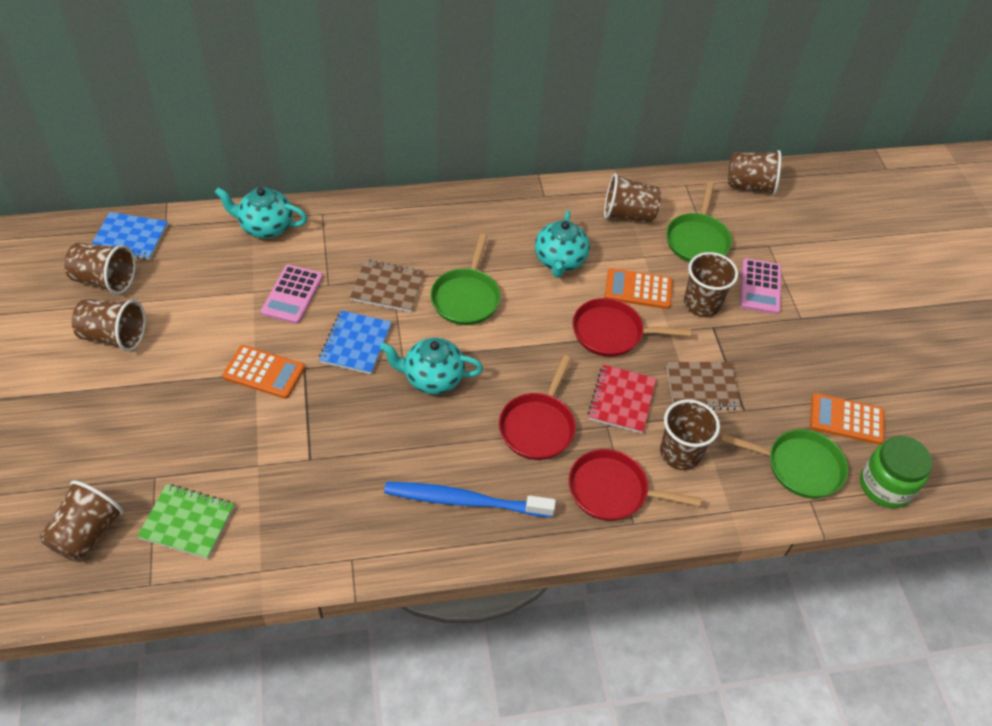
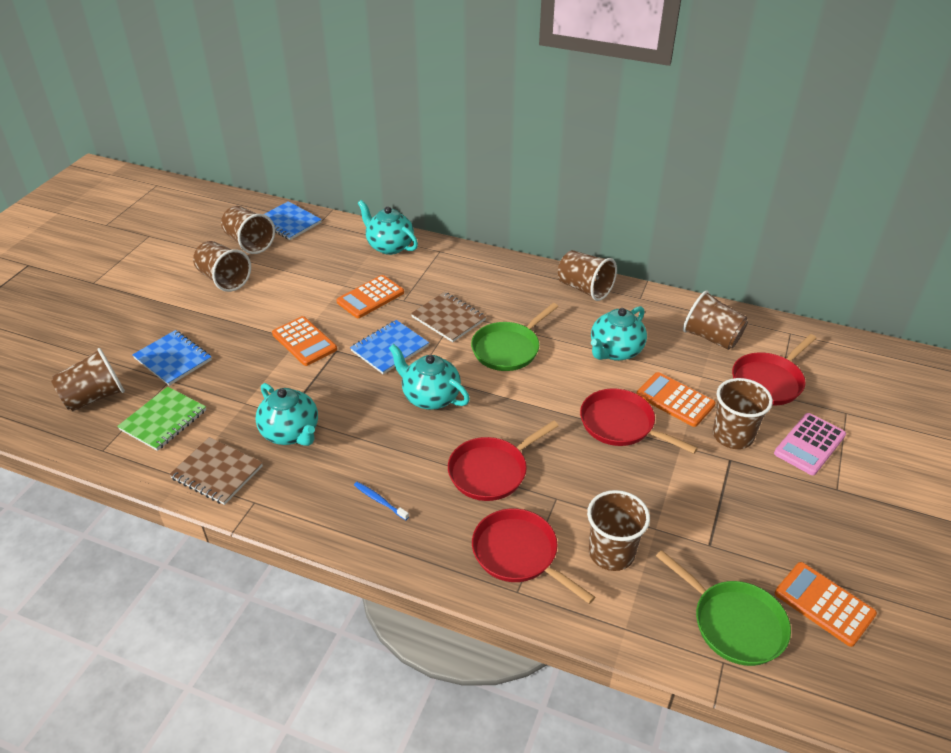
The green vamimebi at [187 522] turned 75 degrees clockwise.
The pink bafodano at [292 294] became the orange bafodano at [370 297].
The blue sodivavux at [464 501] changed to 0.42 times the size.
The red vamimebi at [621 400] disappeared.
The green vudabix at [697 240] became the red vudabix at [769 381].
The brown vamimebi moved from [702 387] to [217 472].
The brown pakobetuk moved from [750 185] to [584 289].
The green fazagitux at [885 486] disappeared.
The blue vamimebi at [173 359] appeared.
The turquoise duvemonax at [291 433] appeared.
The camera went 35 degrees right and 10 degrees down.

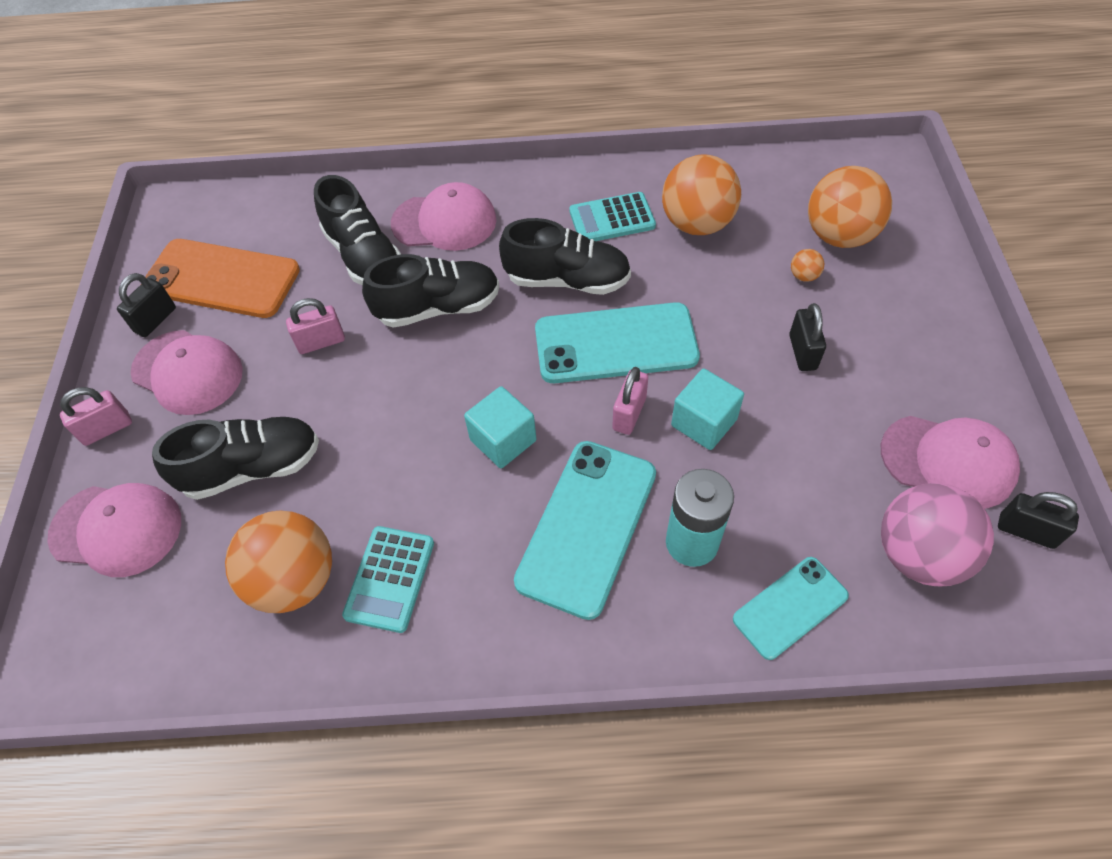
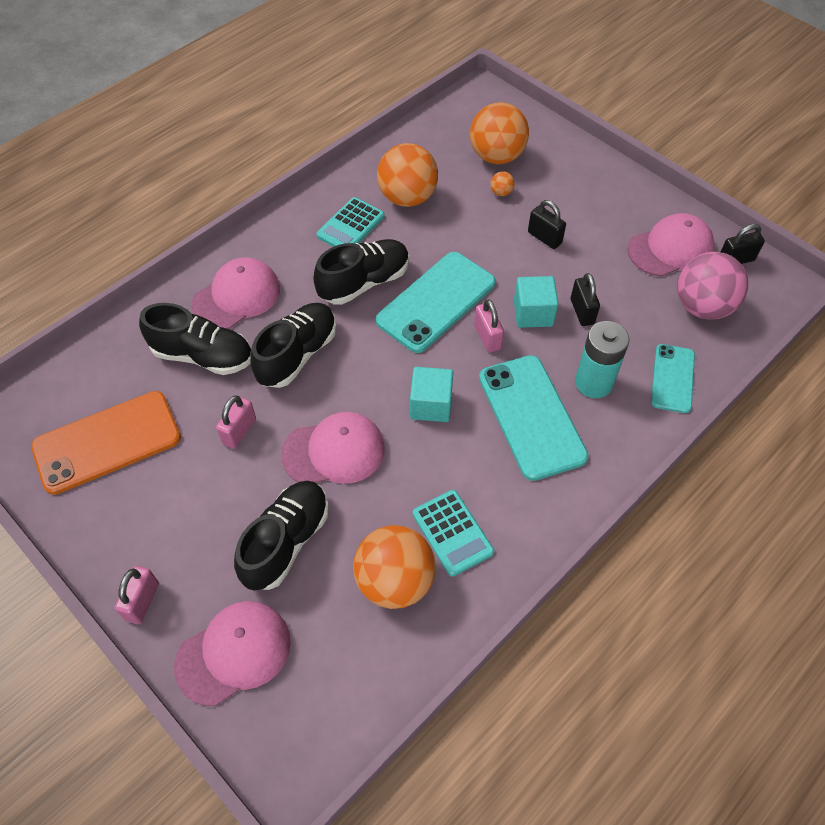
The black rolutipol moved from [155 320] to [582 311].
The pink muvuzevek moved from [188 372] to [334 451].
The camera went 45 degrees left and 0 degrees up.

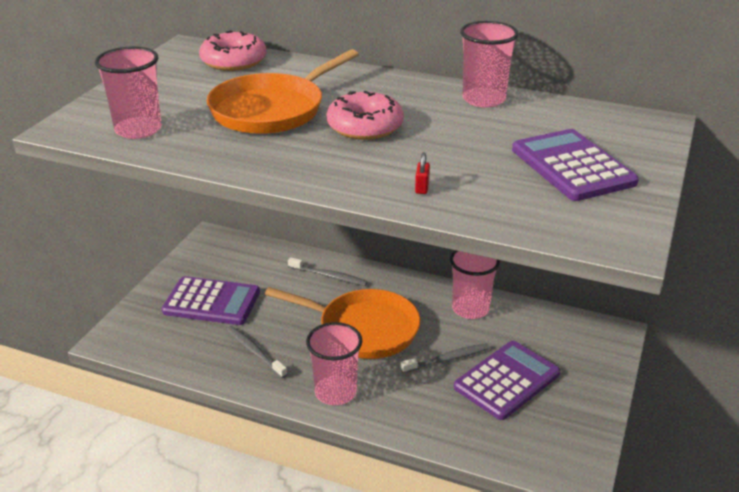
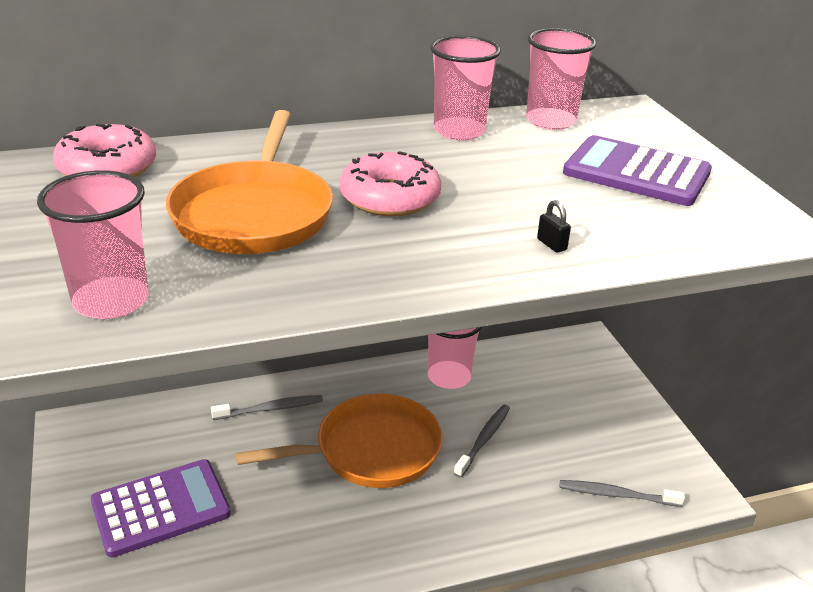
The grey sodivavux moved from [254 352] to [616 495].
The pink pakobetuk moved from [335 392] to [550 121].
The red rolutipol at [422 188] became the black rolutipol at [551 244].
The purple bafodano at [507 380] disappeared.
The camera went 40 degrees left and 0 degrees up.

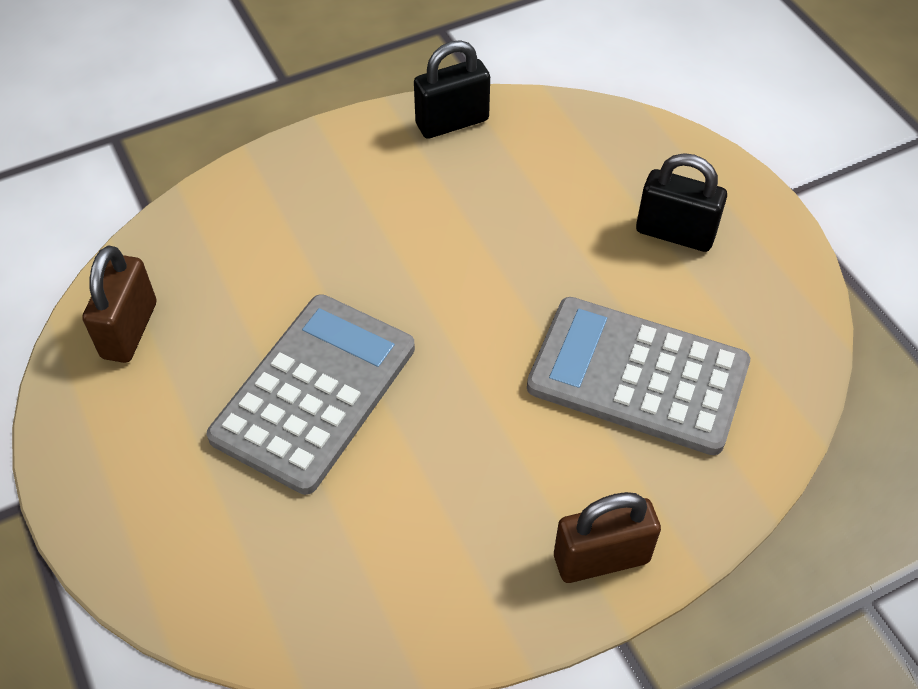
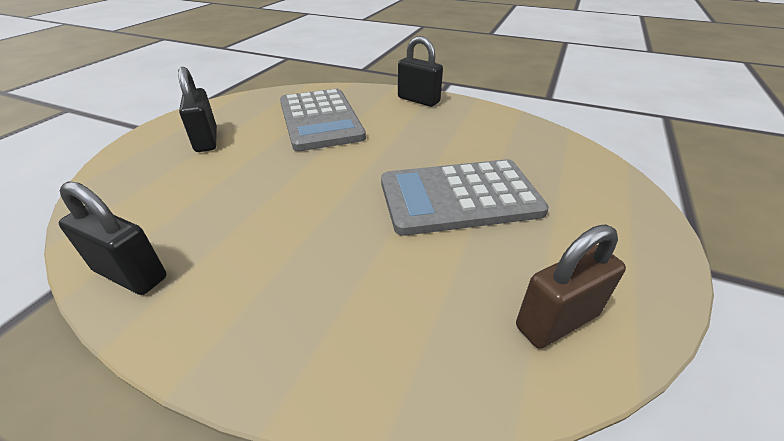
The brown rolutipol at [601 558] became the black rolutipol at [418 100].
The camera went 130 degrees left and 15 degrees down.

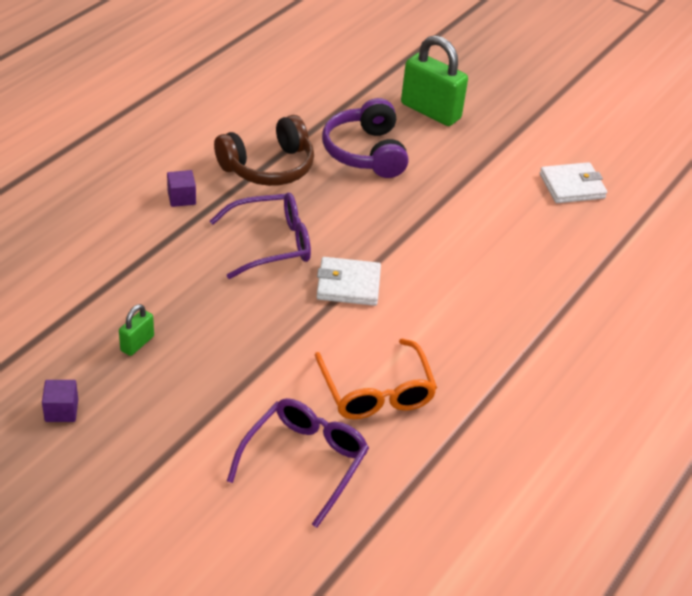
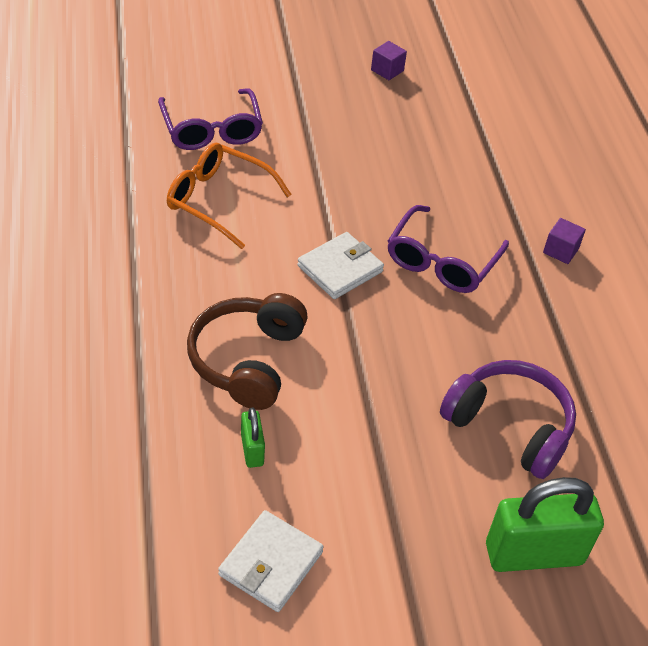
The green rolutipol moved from [137 343] to [252 450].
The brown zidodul moved from [268 167] to [247 360].
The camera went 135 degrees right and 5 degrees up.

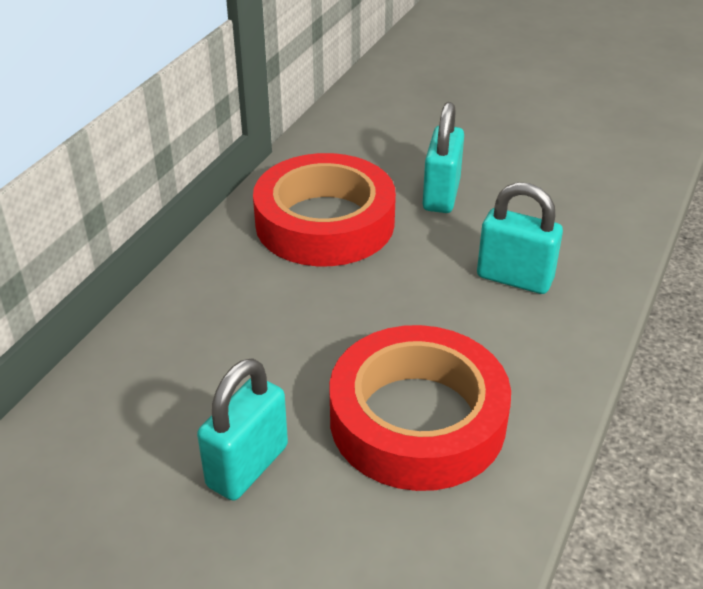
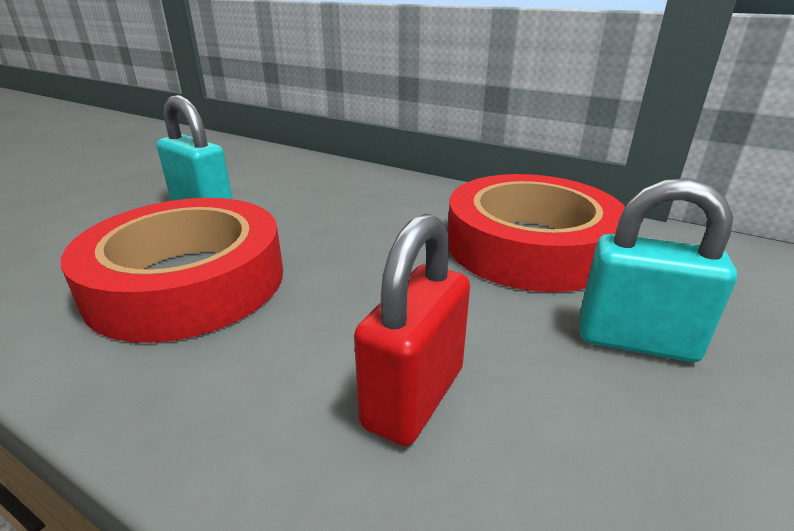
The turquoise rolutipol at [514 278] became the red rolutipol at [414 397].
The camera went 95 degrees right and 10 degrees down.

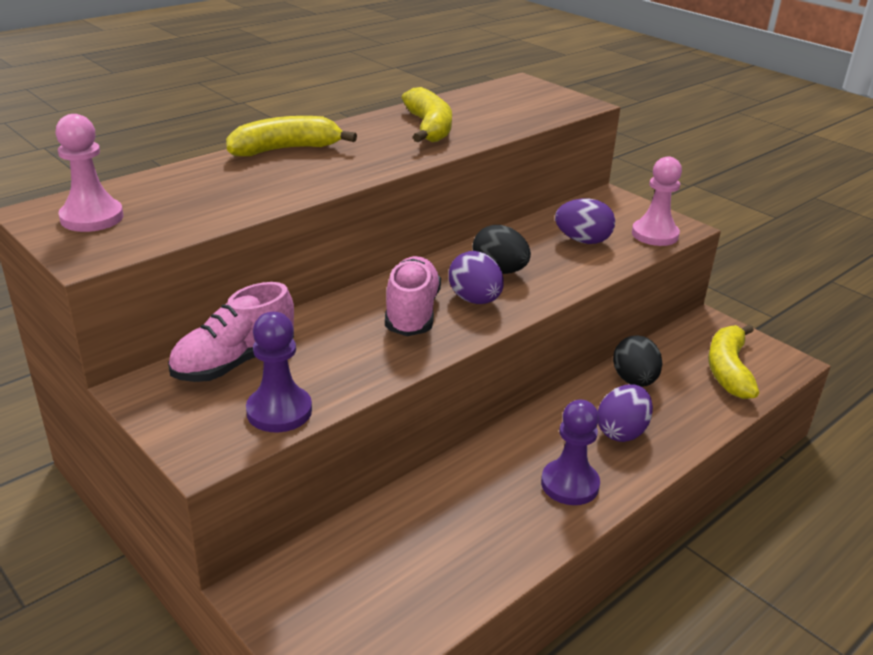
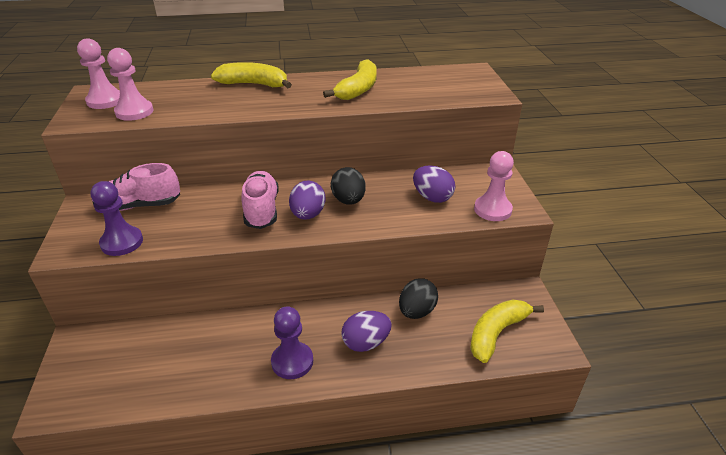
The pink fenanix at [412 313] turned 45 degrees counterclockwise.
The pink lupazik at [134 112] appeared.
The camera went 35 degrees right and 5 degrees up.

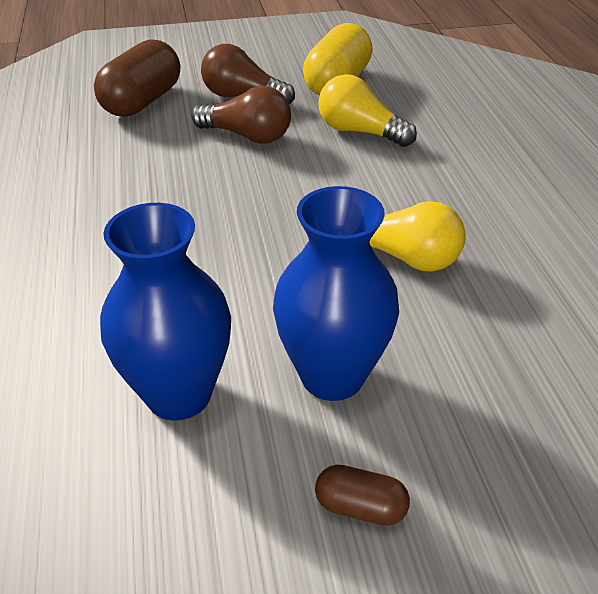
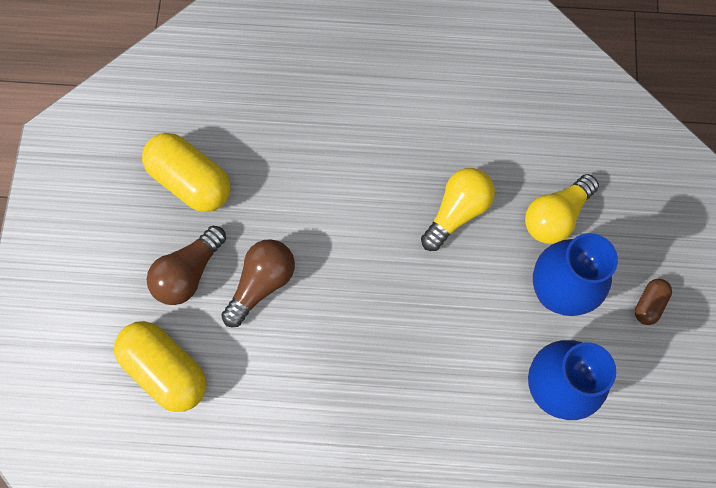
The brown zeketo at [142 101] became the yellow zeketo at [166 370].
The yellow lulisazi moved from [359 132] to [555 216].
The camera went 75 degrees left and 30 degrees up.

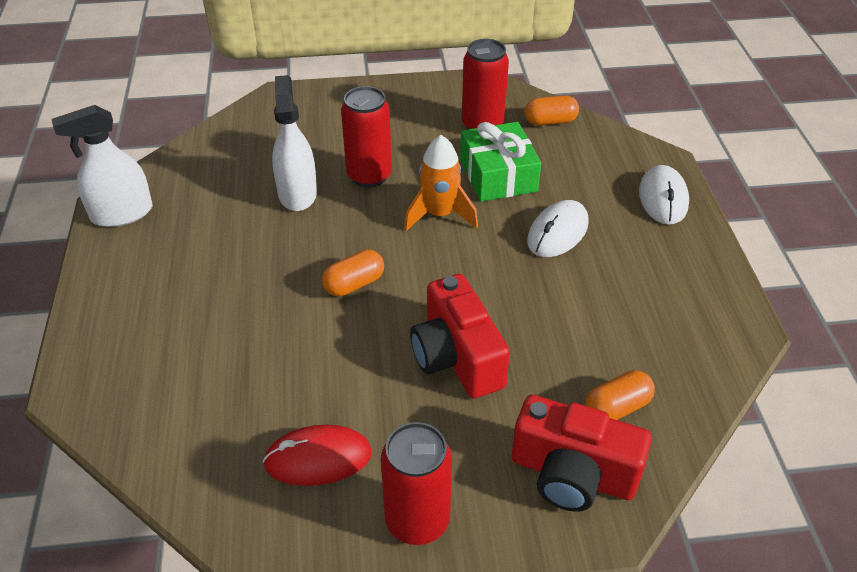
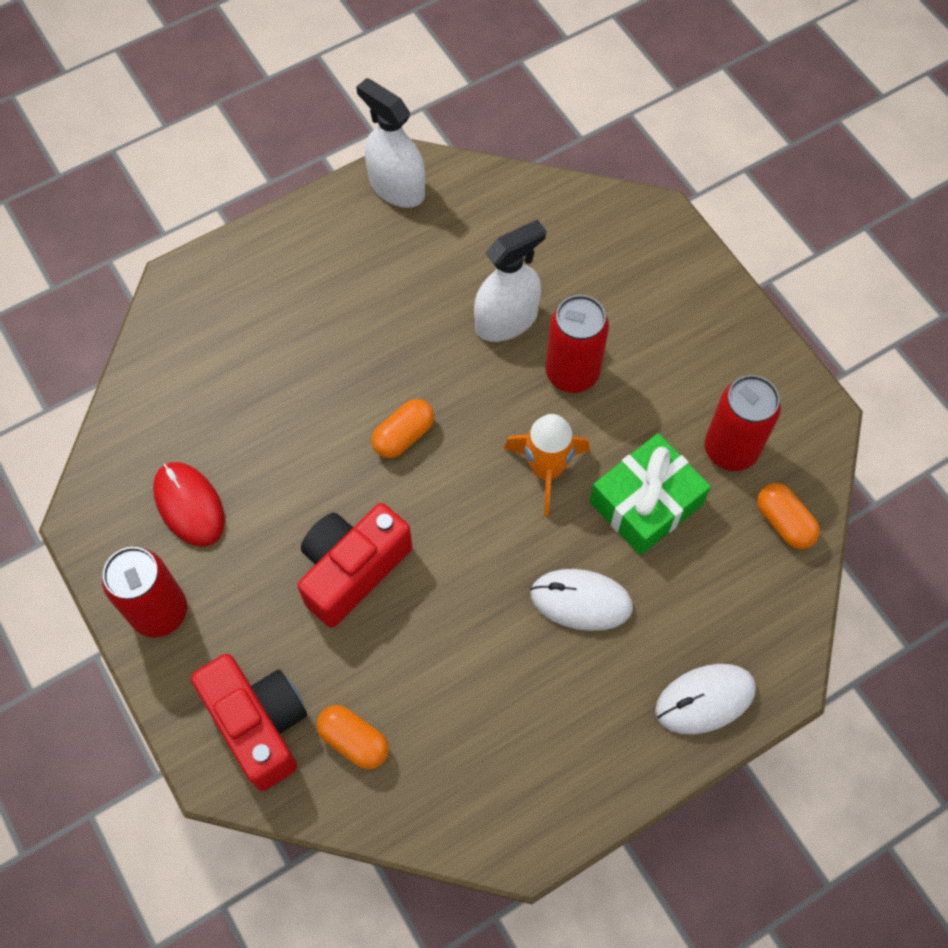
The orange zeketo at [354 284] turned 75 degrees counterclockwise.
The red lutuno at [572 474] turned 150 degrees clockwise.
The camera went 65 degrees right and 20 degrees up.

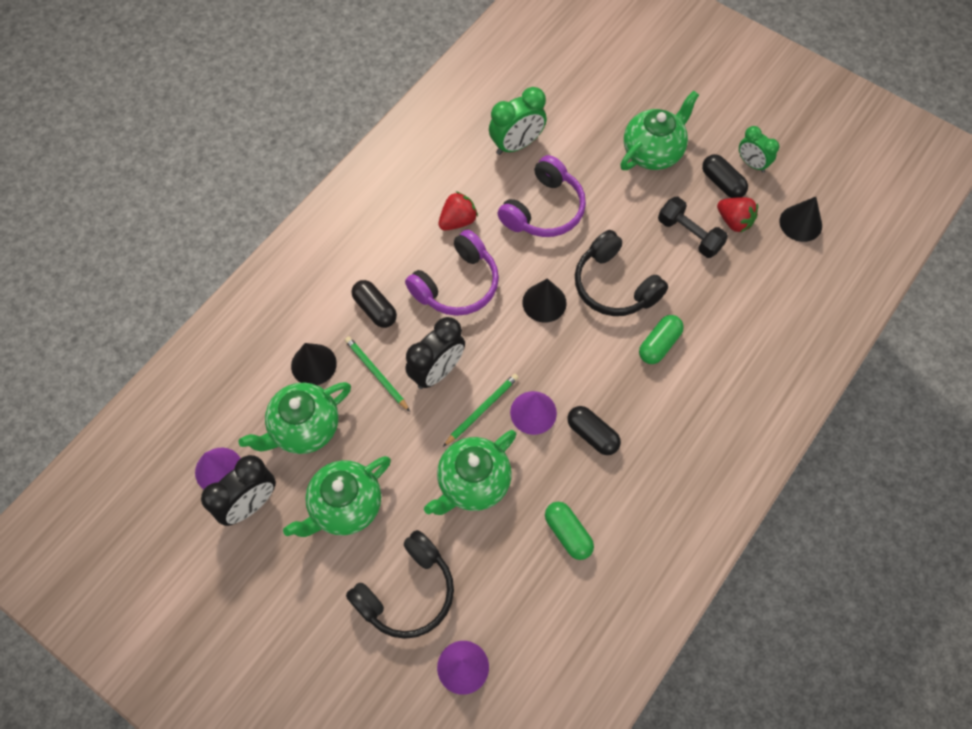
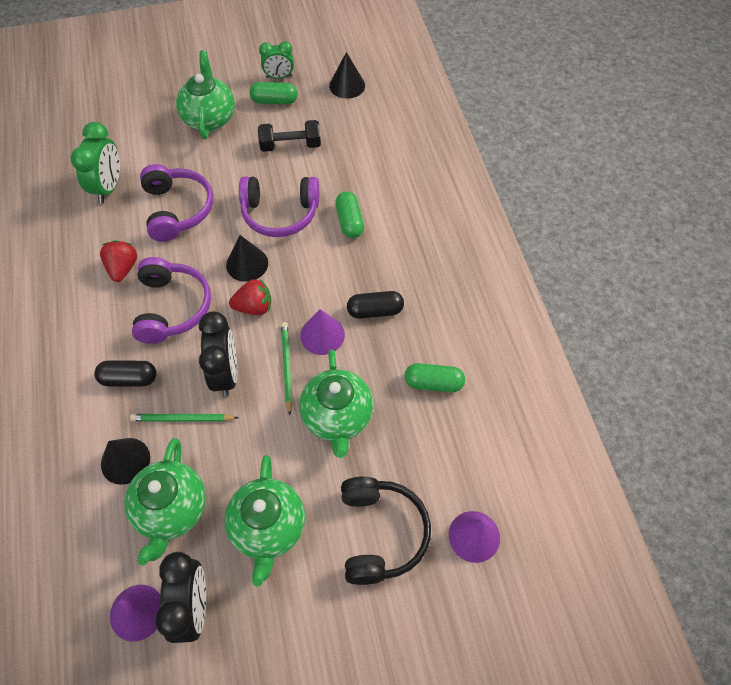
The black zidodul at [614 285] became the purple zidodul at [280 213].
The black zeketo at [722 183] became the green zeketo at [274 101].
The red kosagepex moved from [734 221] to [254 307].
The camera went 50 degrees left and 5 degrees down.

